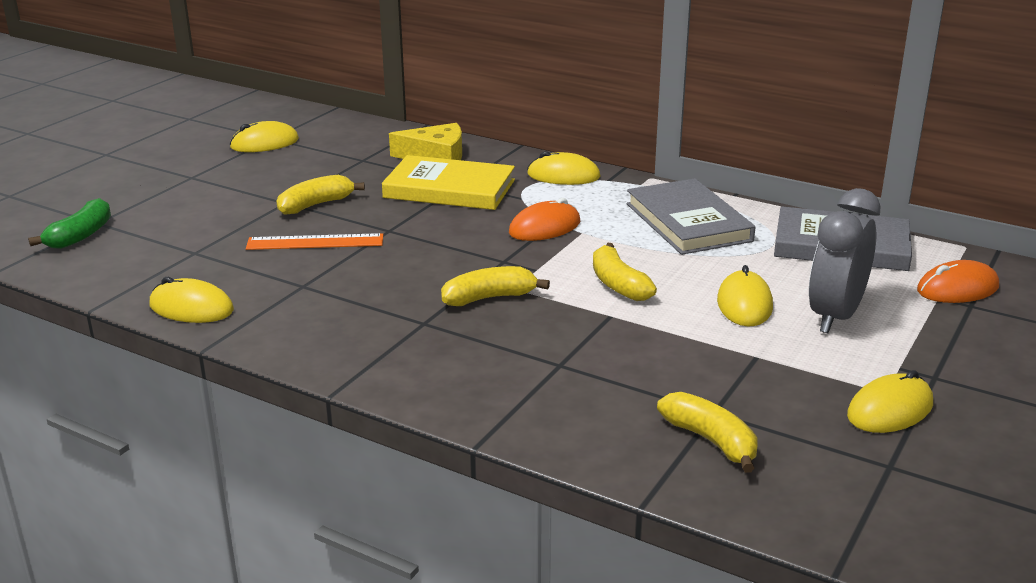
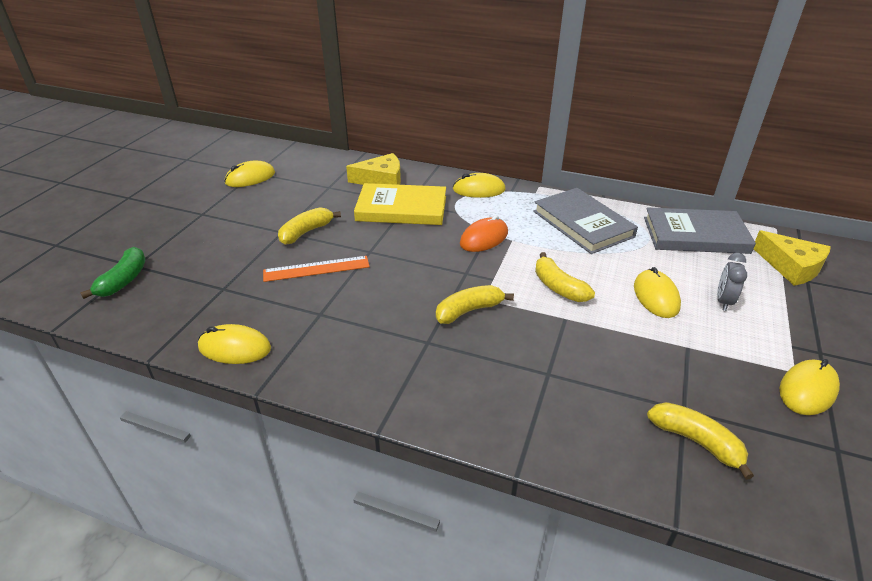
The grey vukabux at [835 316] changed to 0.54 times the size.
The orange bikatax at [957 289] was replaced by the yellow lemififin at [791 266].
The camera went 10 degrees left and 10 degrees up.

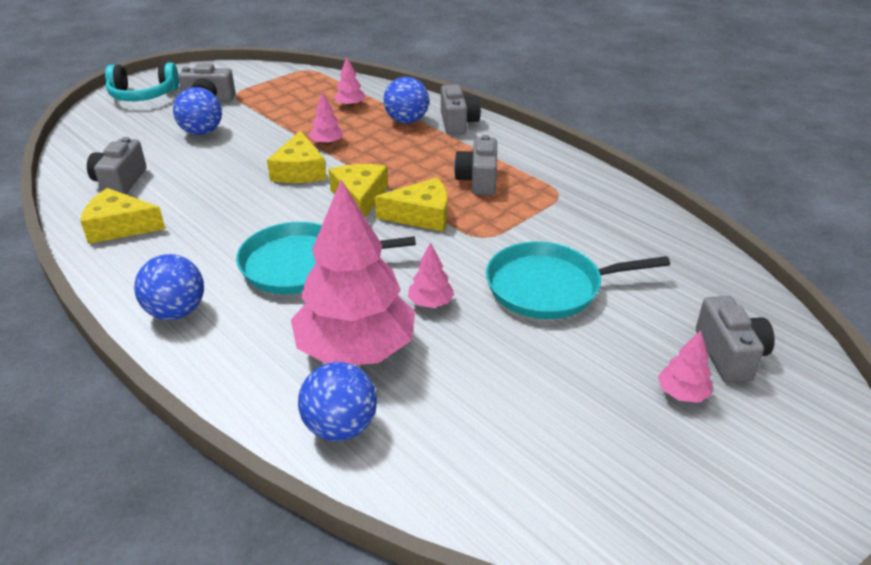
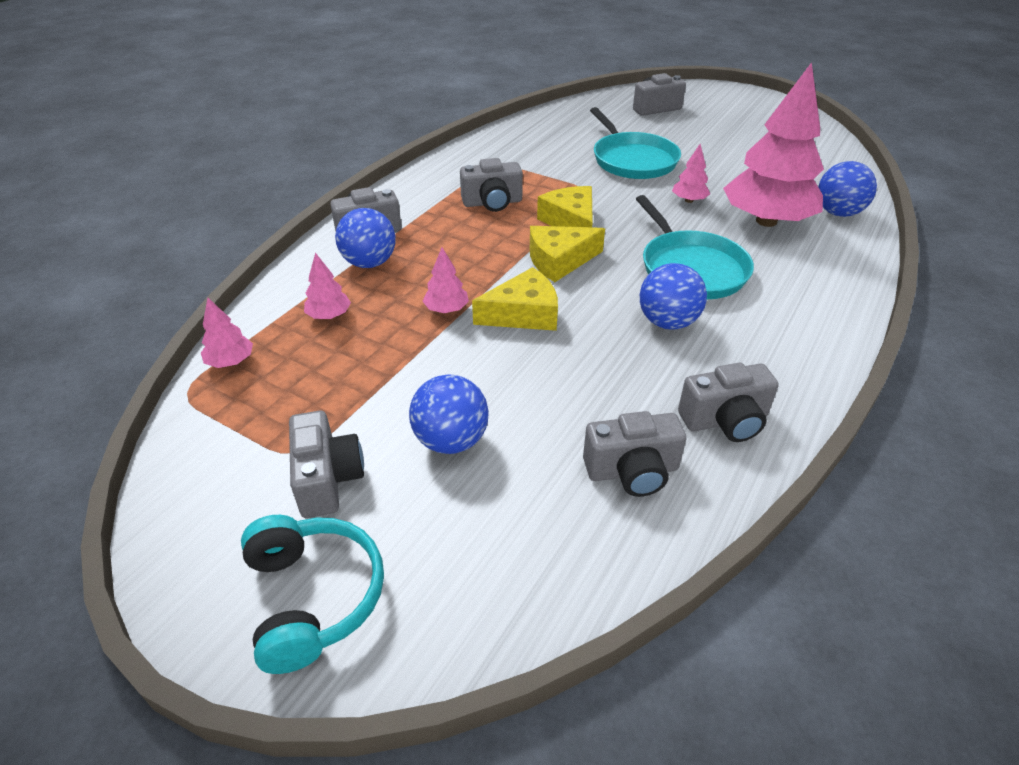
The yellow lemififin at [120 226] was replaced by the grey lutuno at [725 420].
The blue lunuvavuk moved from [176 312] to [667 322].
The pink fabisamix moved from [682 393] to [231 362].
The camera went 105 degrees left and 5 degrees up.

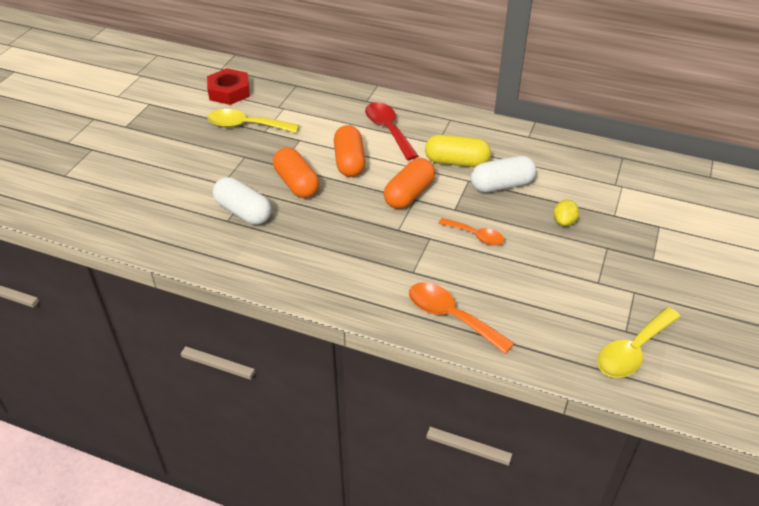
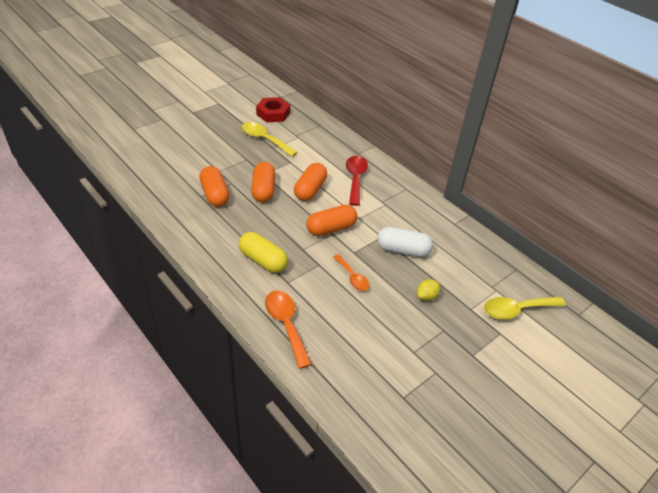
The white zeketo at [243 212] became the orange zeketo at [215 194].
The yellow zeketo moved from [456 162] to [263 260].
The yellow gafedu moved from [632 351] to [516 310].
The camera went 25 degrees right and 0 degrees up.

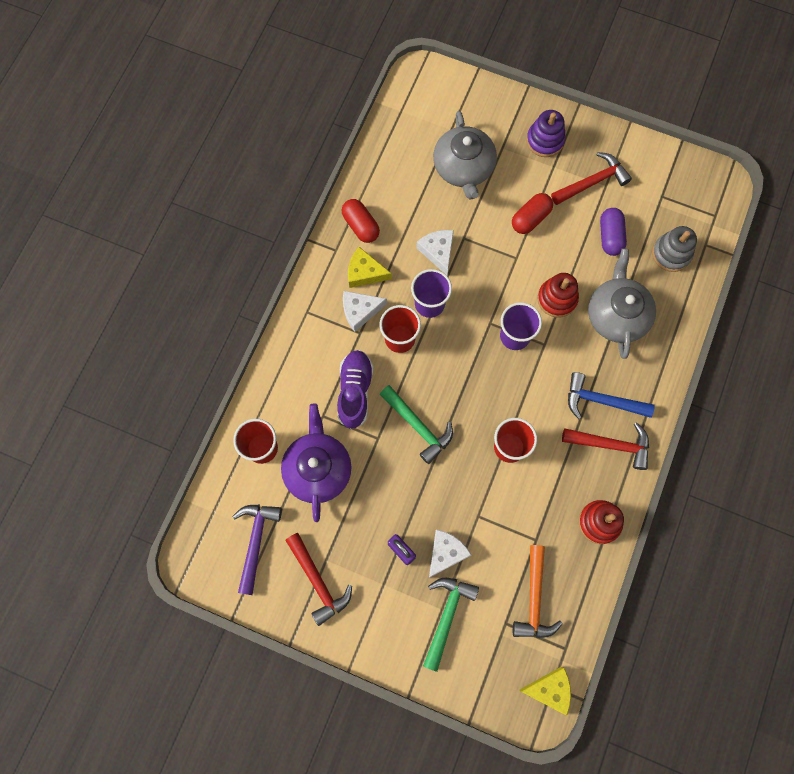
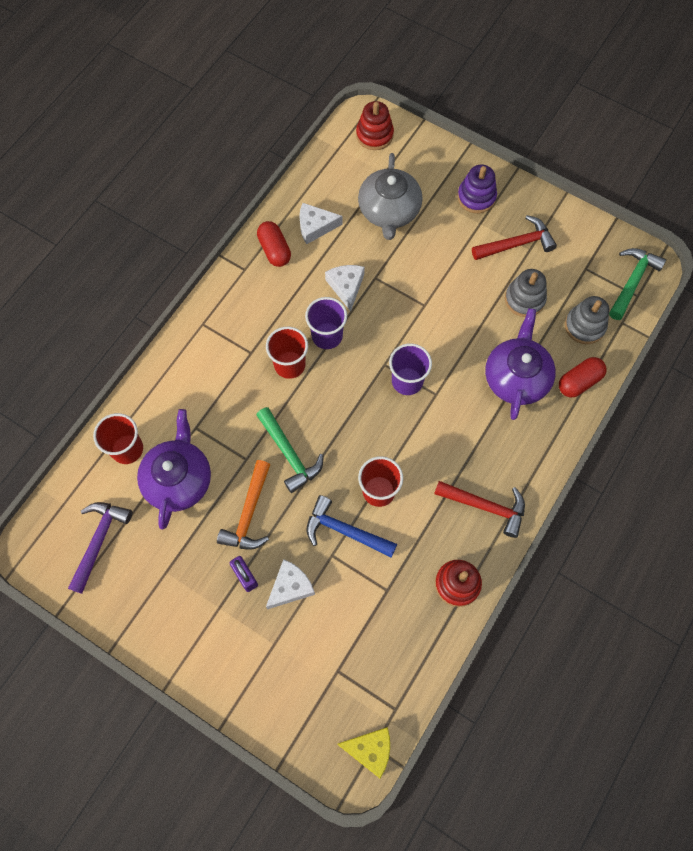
The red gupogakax at [318 581] disappeared.
The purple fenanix at [355 392] disappeared.
The white lemififin moved from [360 311] to [315 226].
The yellow lemififin at [365 272] disappeared.
The green gupogakax moved from [447 616] to [632 281].
The red zeketo moved from [530 218] to [579 382].
The orange gupogakax moved from [534 599] to [249 513].
The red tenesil moved from [557 299] to [374 135].
The blue gupogakax moved from [601 401] to [345 530].
The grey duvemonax at [616 315] became the purple duvemonax at [516 377].
The purple zeketo at [610 236] was replaced by the grey tenesil at [524 299].
The camera went 10 degrees right and 5 degrees down.

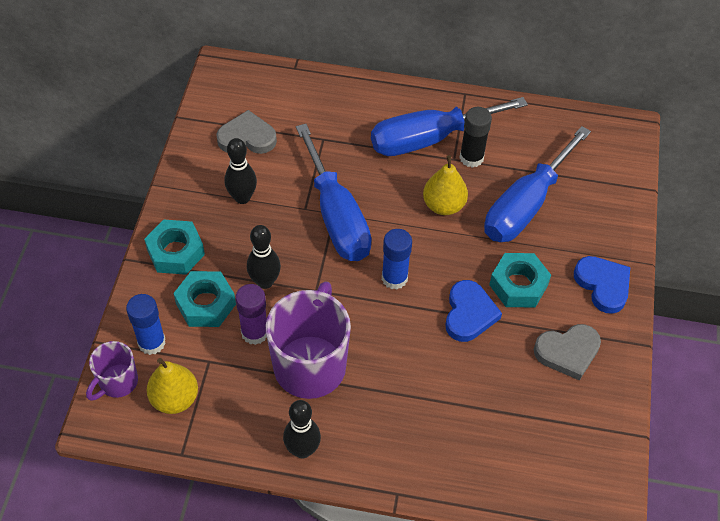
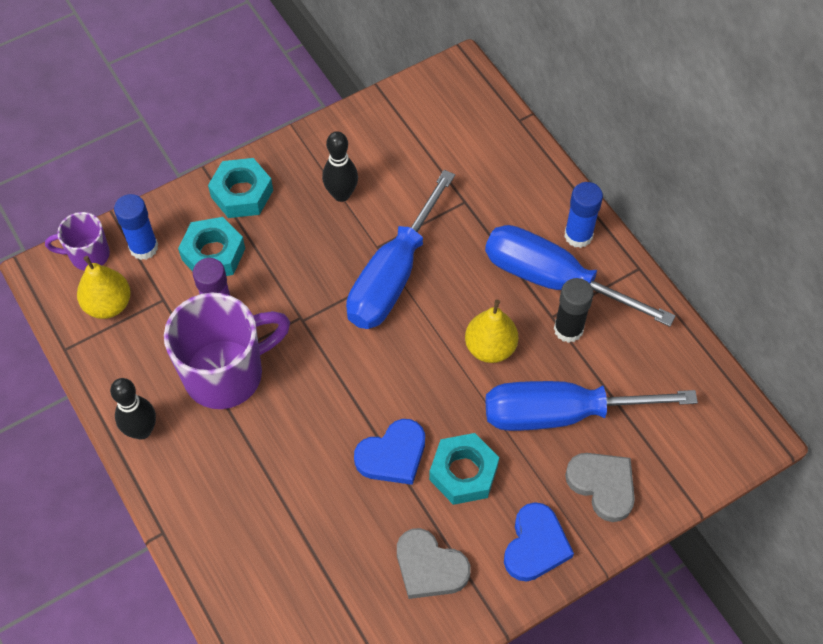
The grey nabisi moved from [247 137] to [602 485].
The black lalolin at [265 282] disappeared.
The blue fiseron moved from [394 278] to [578 235].
The camera went 50 degrees right and 5 degrees up.

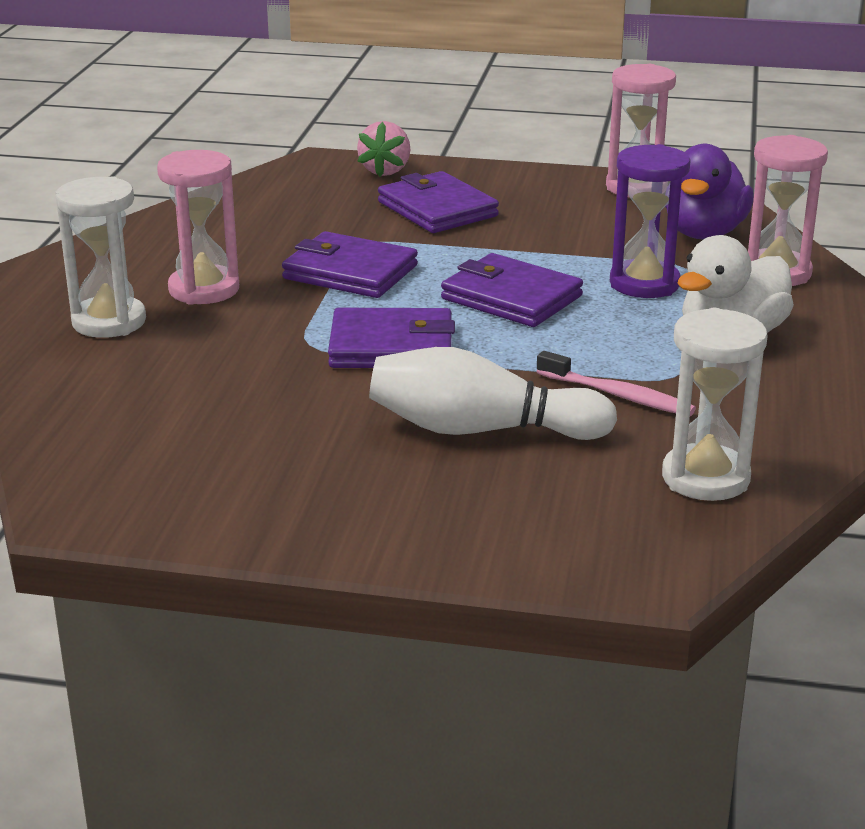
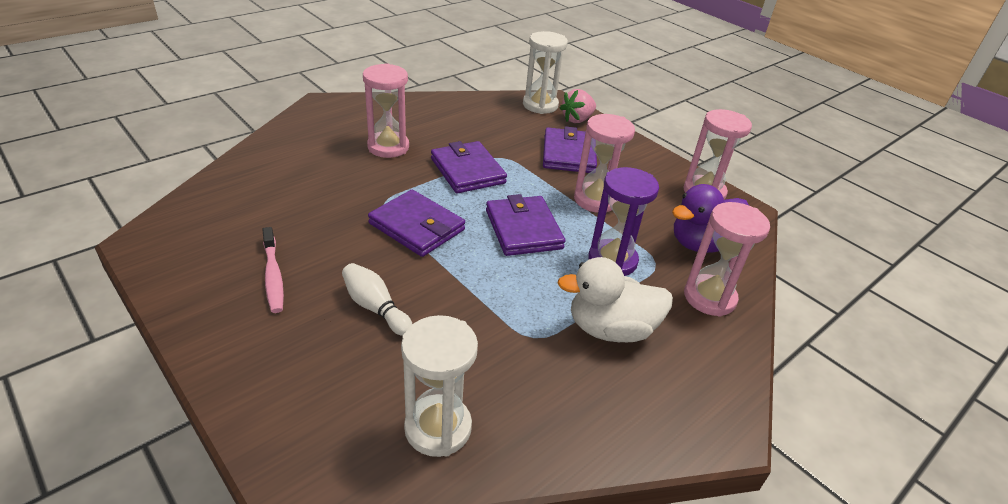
The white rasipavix moved from [109 322] to [540 105].
The white lalolin at [481 430] changed to 0.60 times the size.
The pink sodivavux moved from [618 395] to [273 276].
The pink rasipavix at [595 200] appeared.
The camera went 35 degrees right and 10 degrees up.

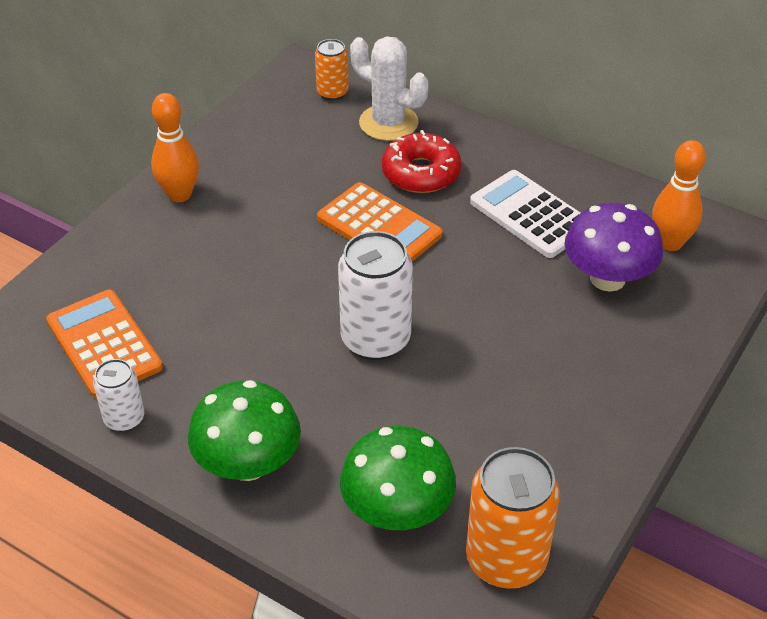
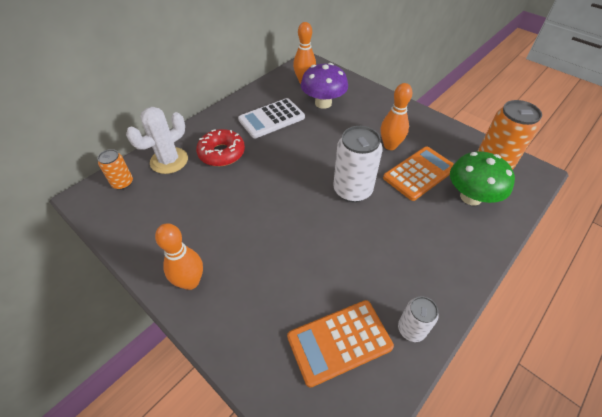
The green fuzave at [248 464] disappeared.
The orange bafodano moved from [379 226] to [419 173].
The orange lalolin at [390 145] appeared.
The camera went 80 degrees left and 5 degrees up.

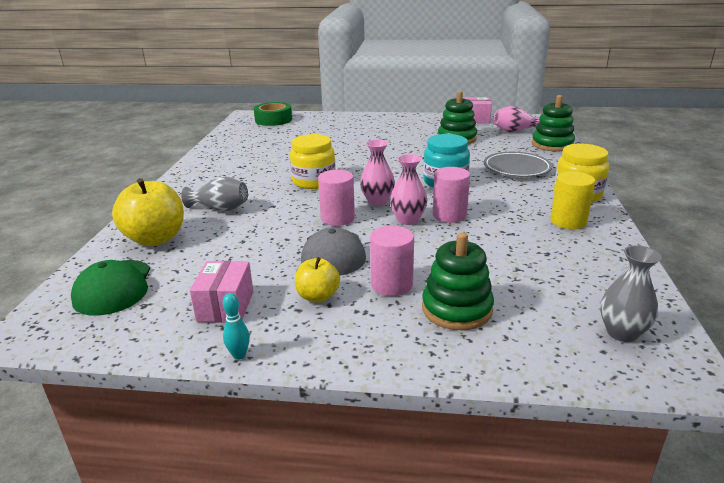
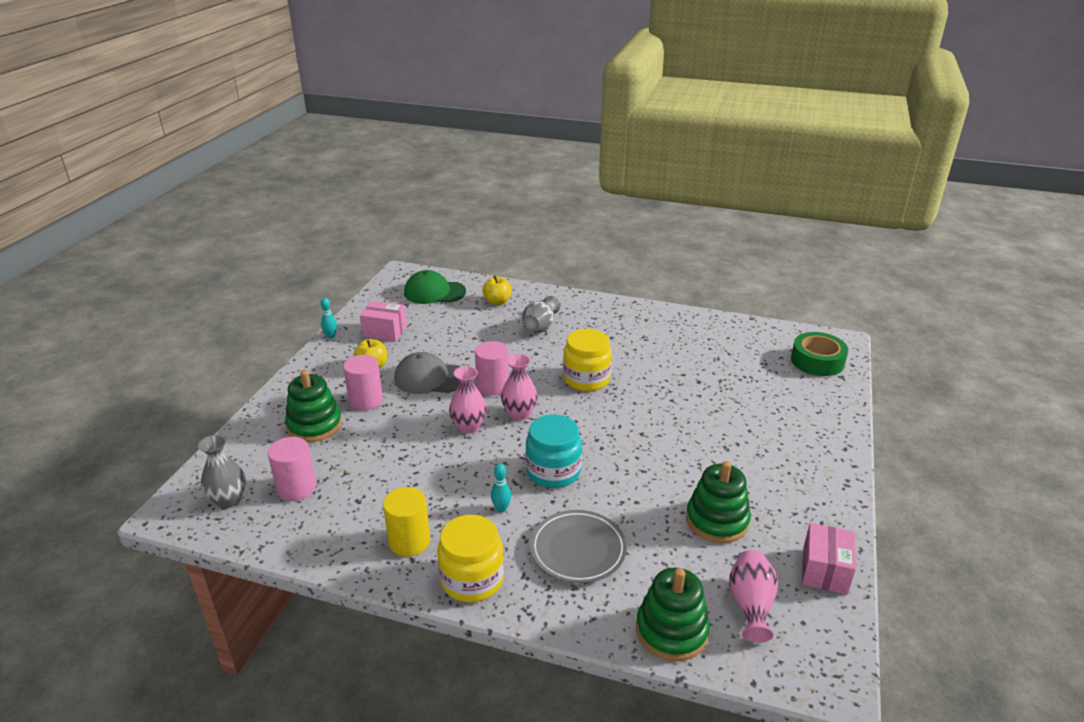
The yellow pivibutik at [155 238] changed to 0.57 times the size.
The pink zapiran moved from [449 215] to [296 488].
The turquoise lalolin at [501 509] appeared.
The camera went 100 degrees right and 5 degrees up.

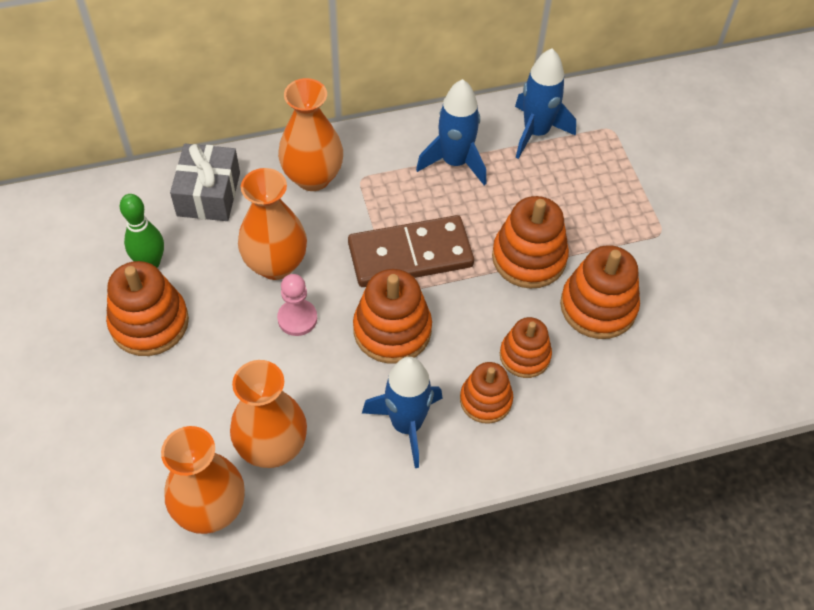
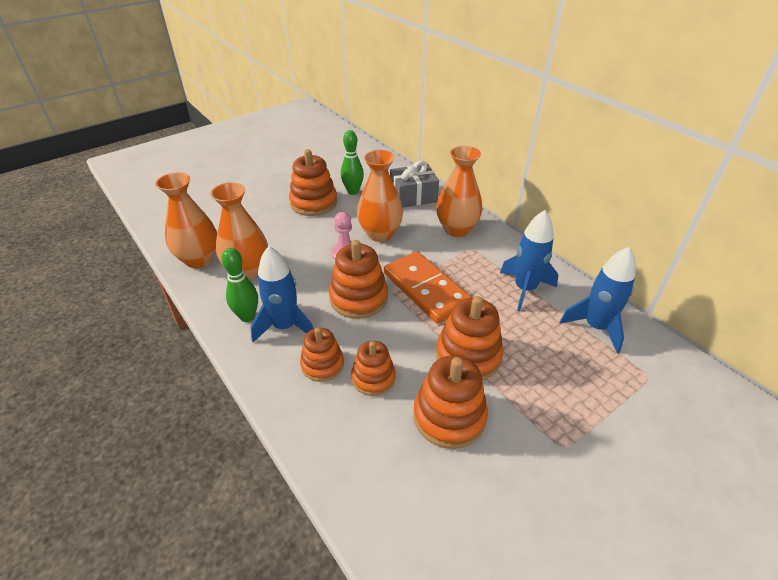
The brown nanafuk at [410 255] became the orange nanafuk at [426 289].
The green lalolin at [247 316] appeared.
The camera went 70 degrees right and 15 degrees down.

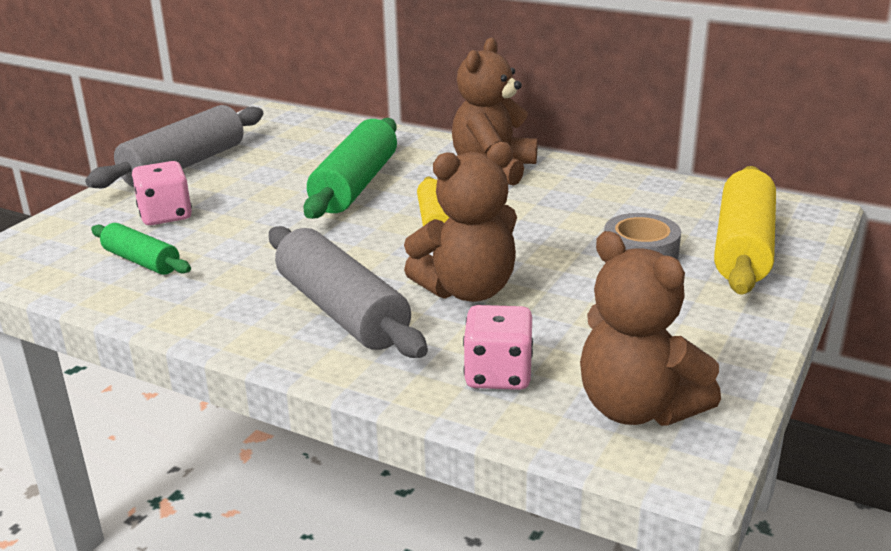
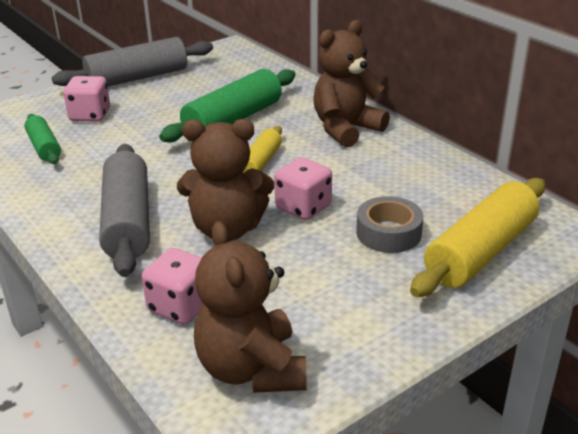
The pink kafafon at [303 207] appeared.
The camera went 25 degrees right and 5 degrees up.

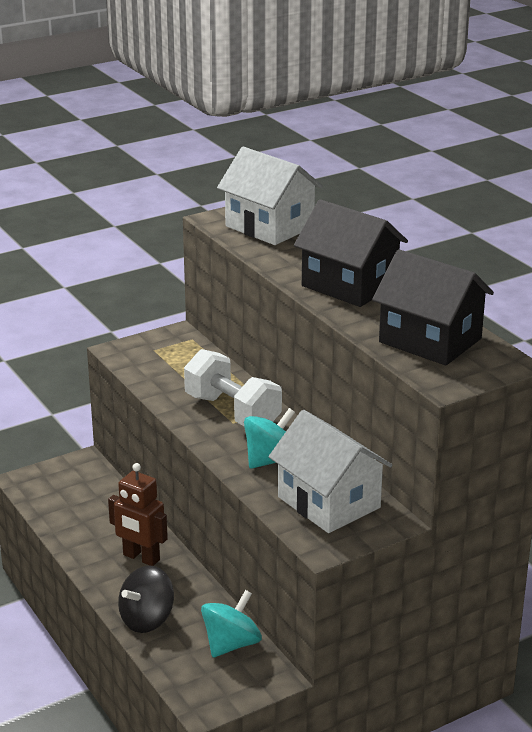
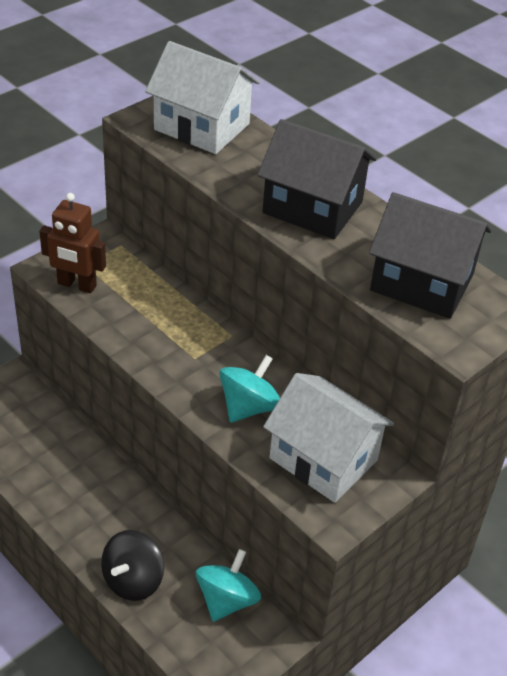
The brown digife moved from [141 558] to [76 285].
The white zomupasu at [232 412] disappeared.
The camera went 15 degrees left and 15 degrees up.

